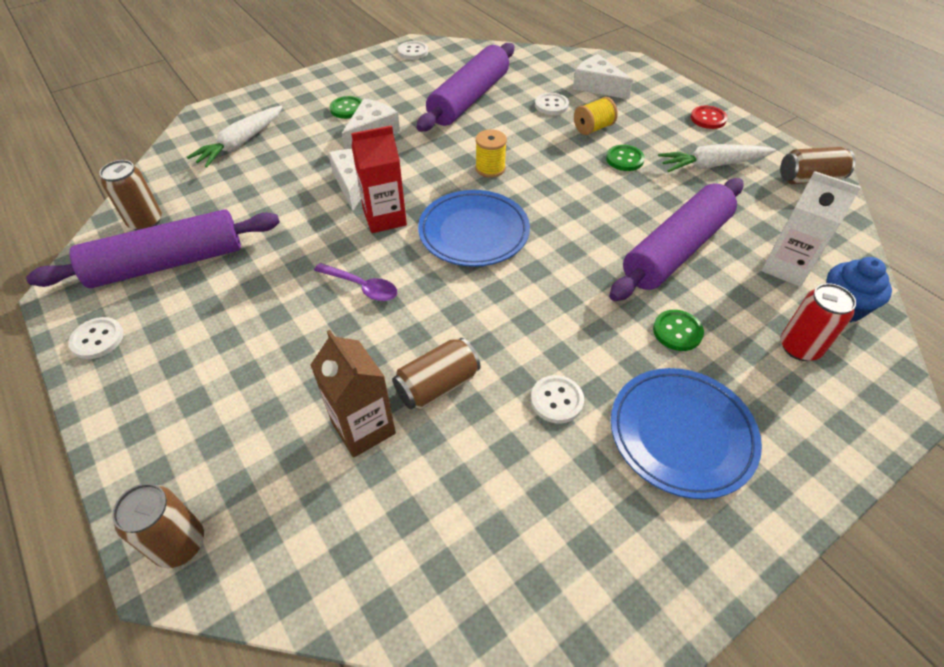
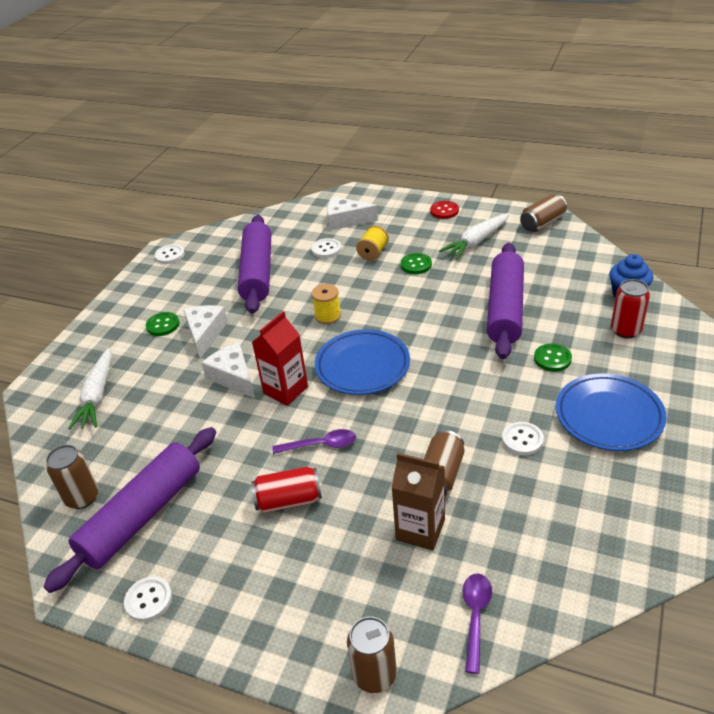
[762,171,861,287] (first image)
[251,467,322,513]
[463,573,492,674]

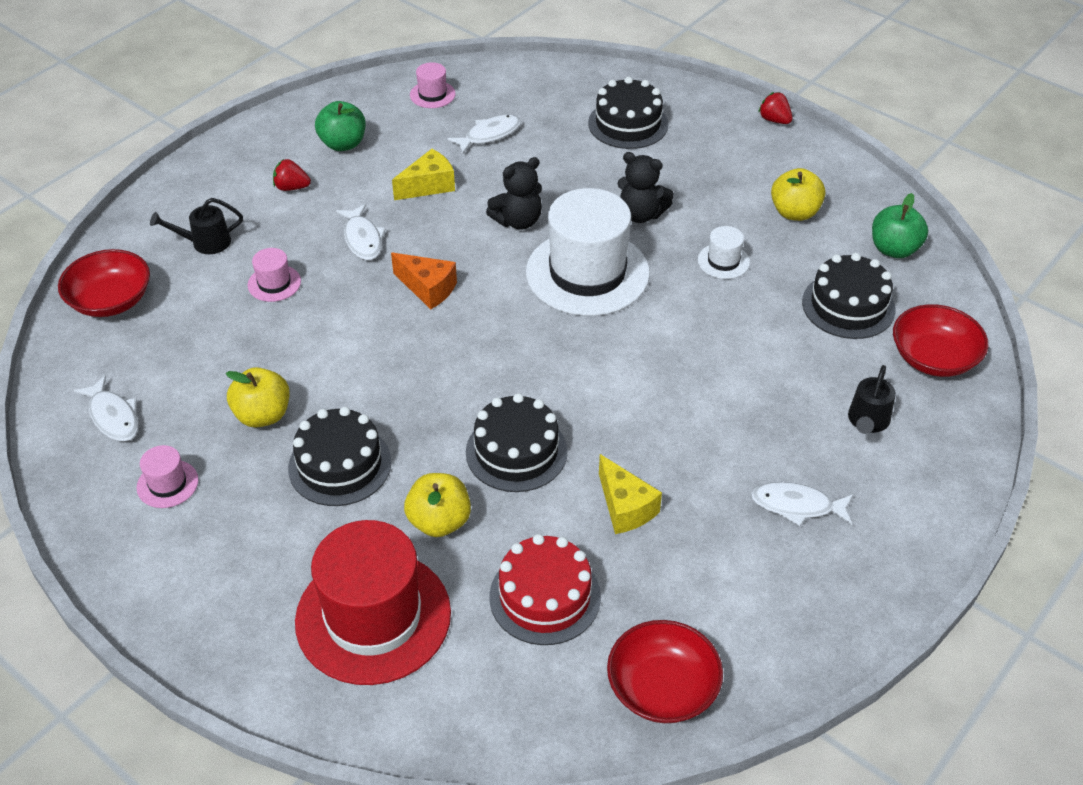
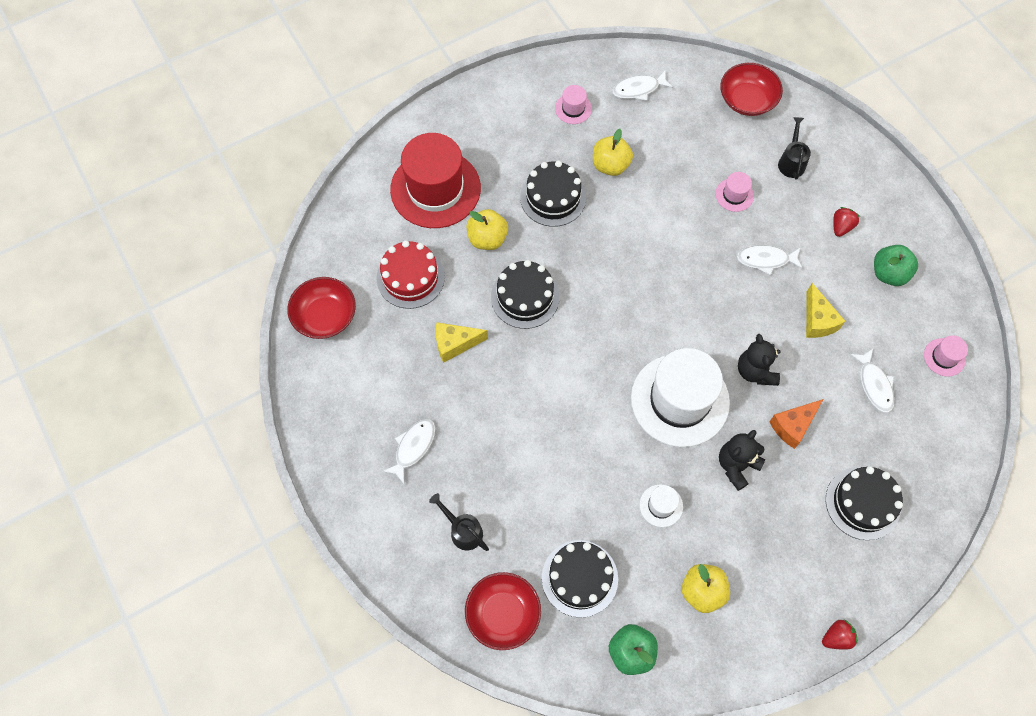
[769,399,823,449]

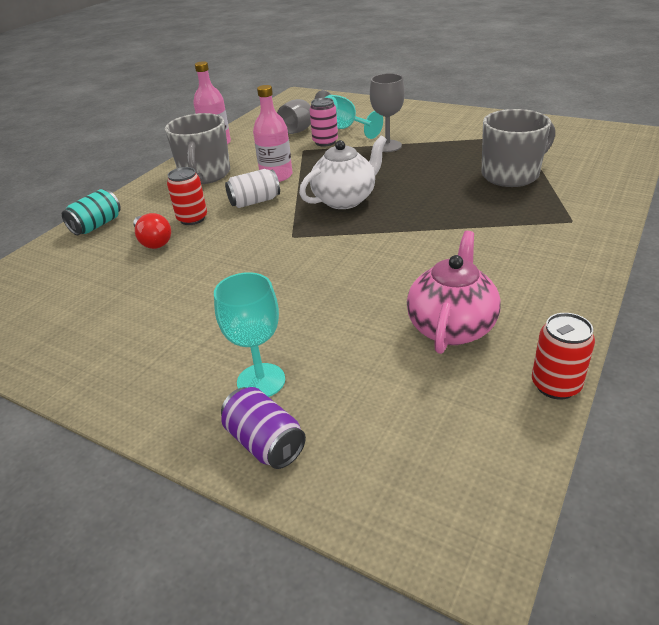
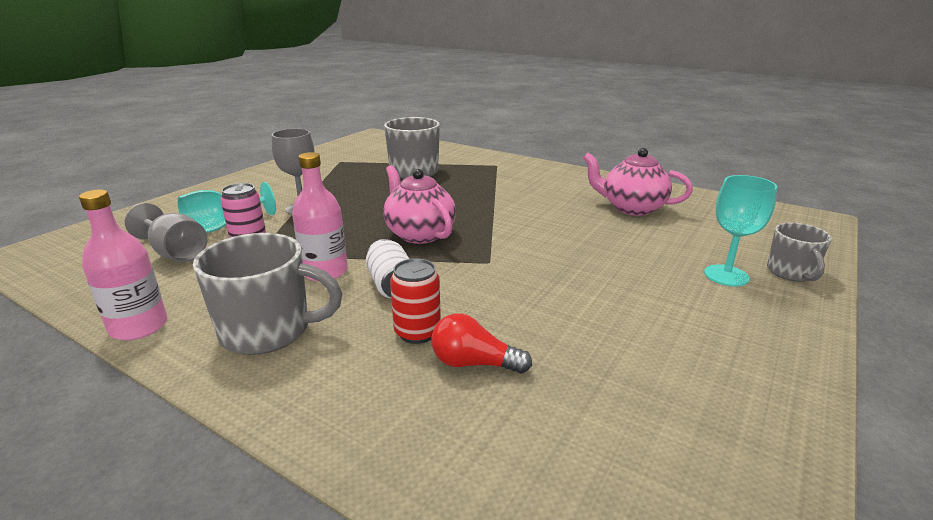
[383,165,456,244]
[62,189,121,235] (first image)
[431,313,532,374]
[532,313,595,400] (first image)
[767,222,832,282]

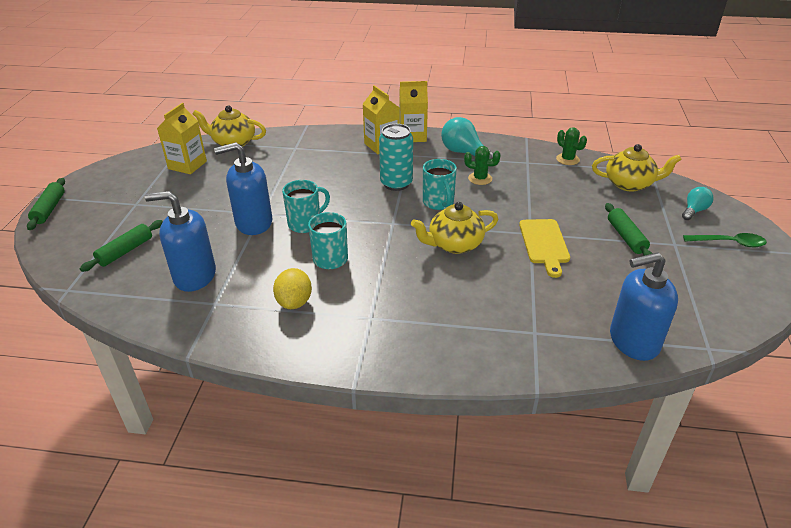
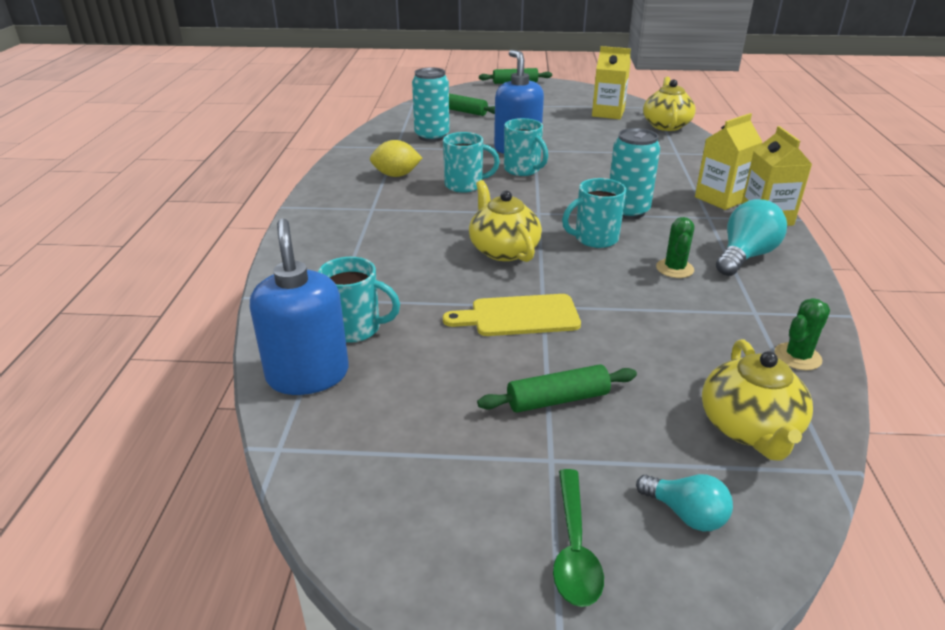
[412,68,450,142]
[318,257,400,343]

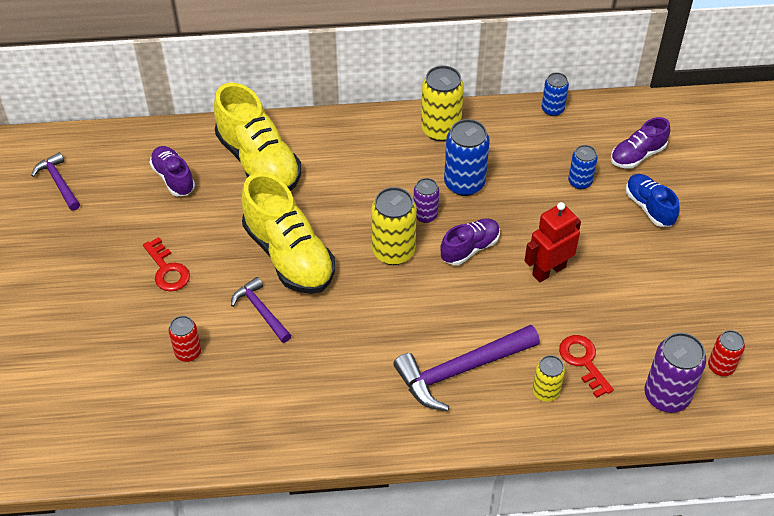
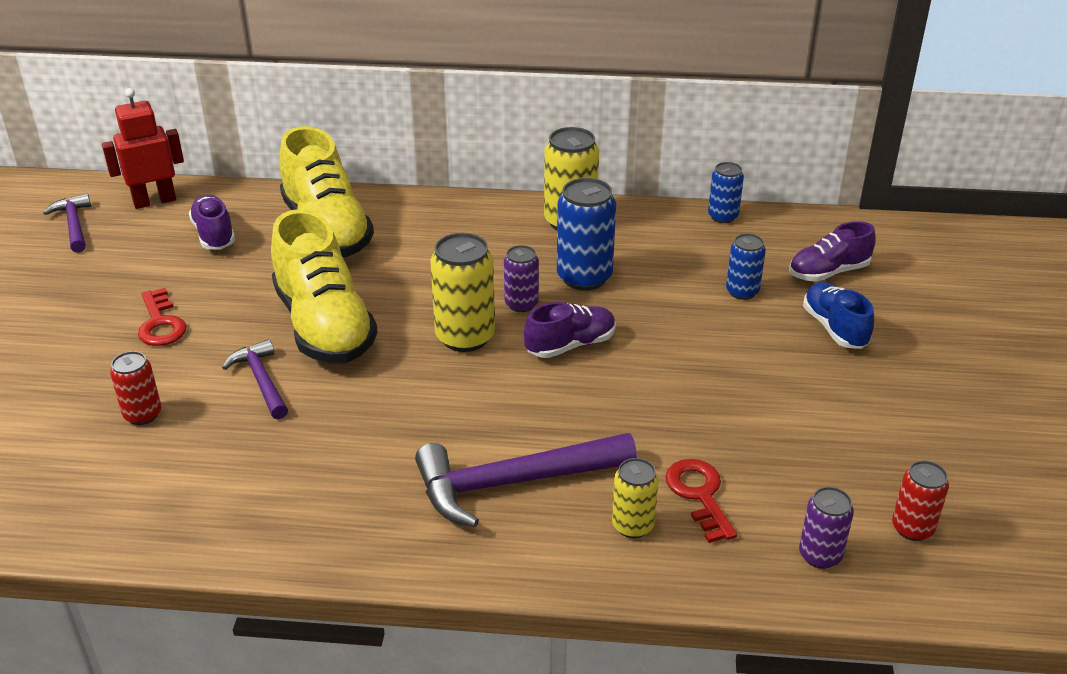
[102,88,184,209]
[799,487,854,569]

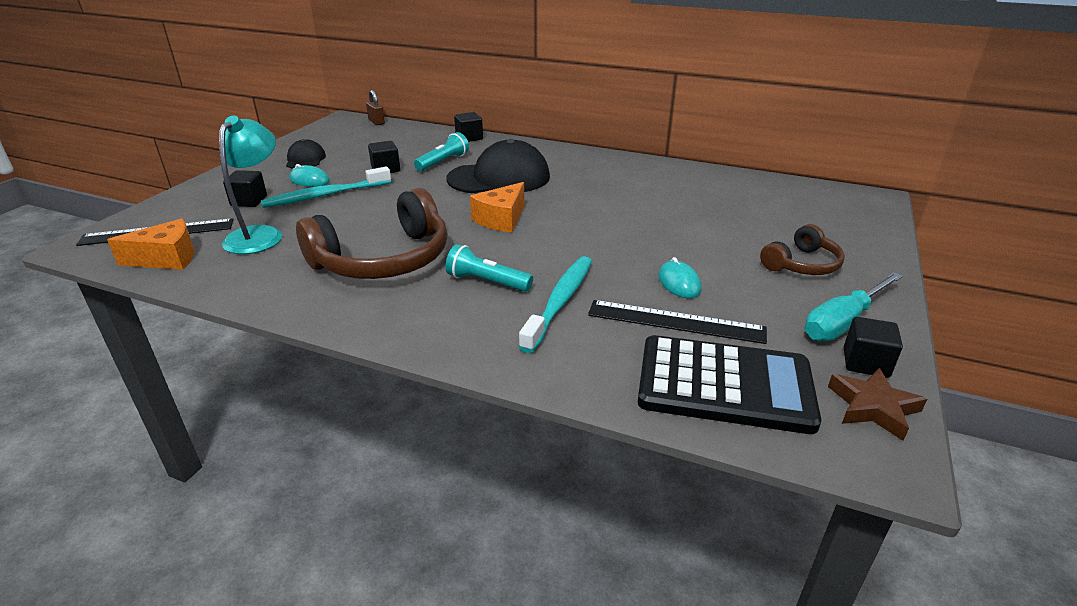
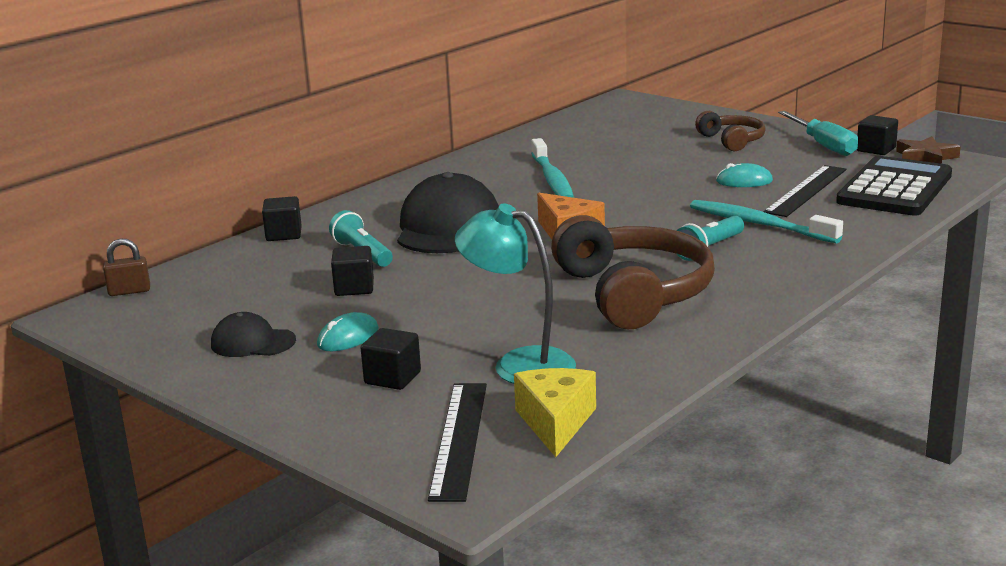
[531,138,574,198]
[514,368,596,457]

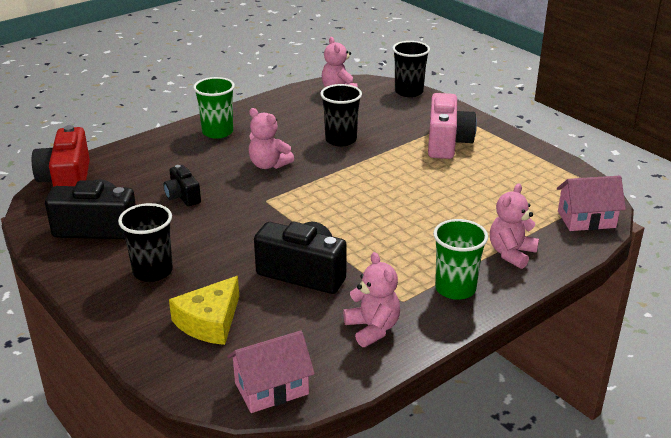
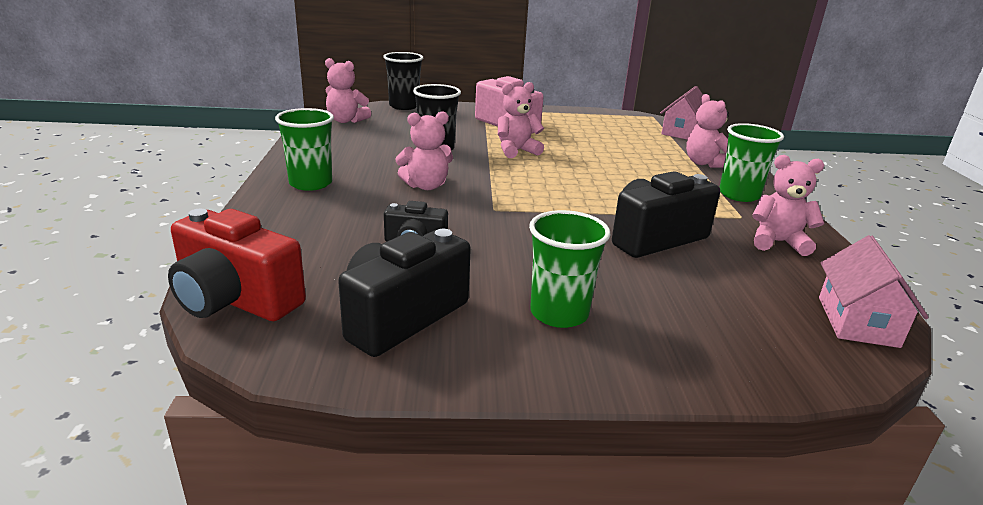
[529,210,611,328]
[169,276,239,345] (first image)
[498,82,544,158]

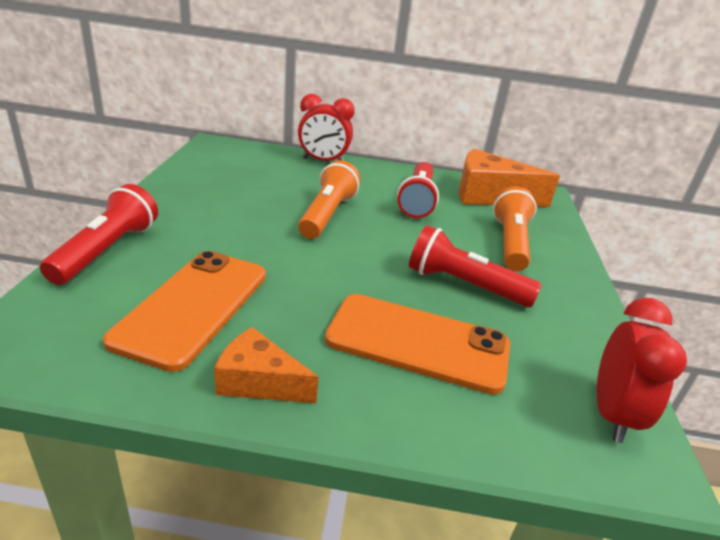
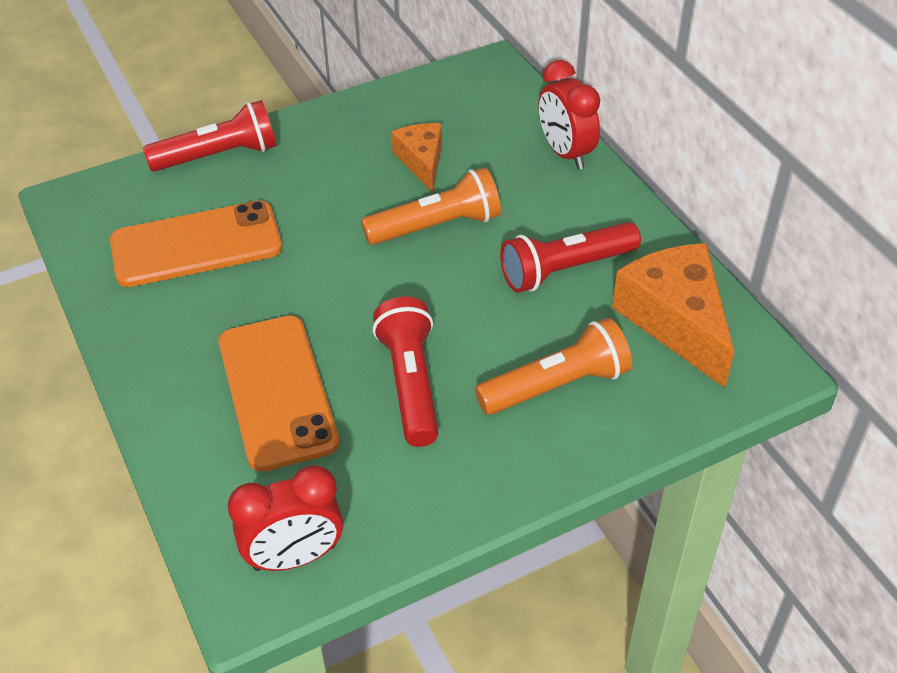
[391,123,442,192]

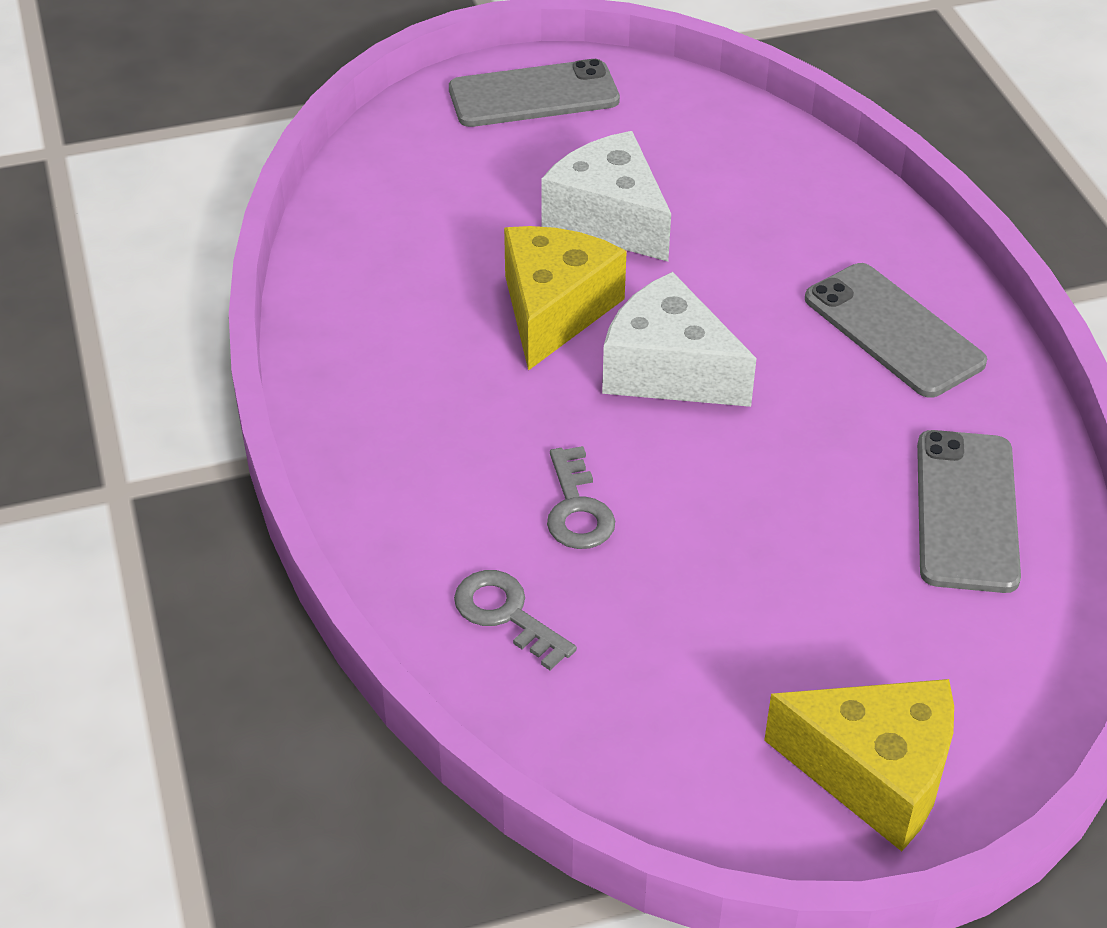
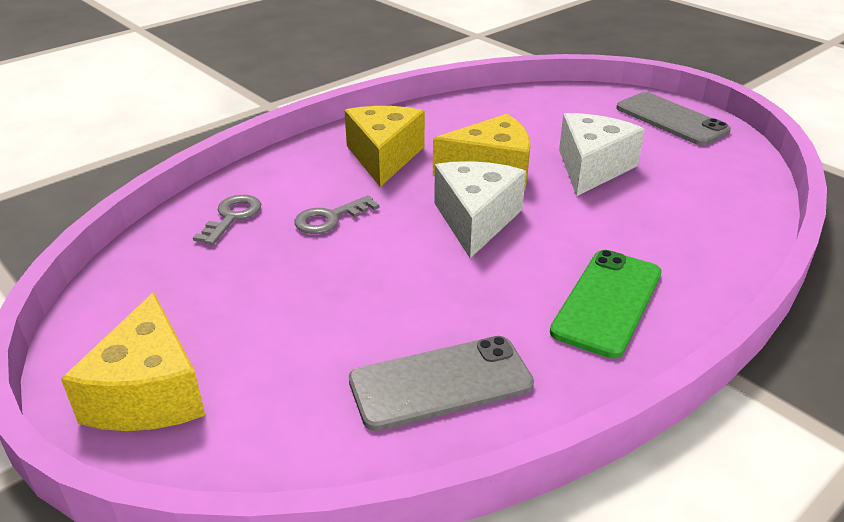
[550,250,662,358]
[344,106,425,187]

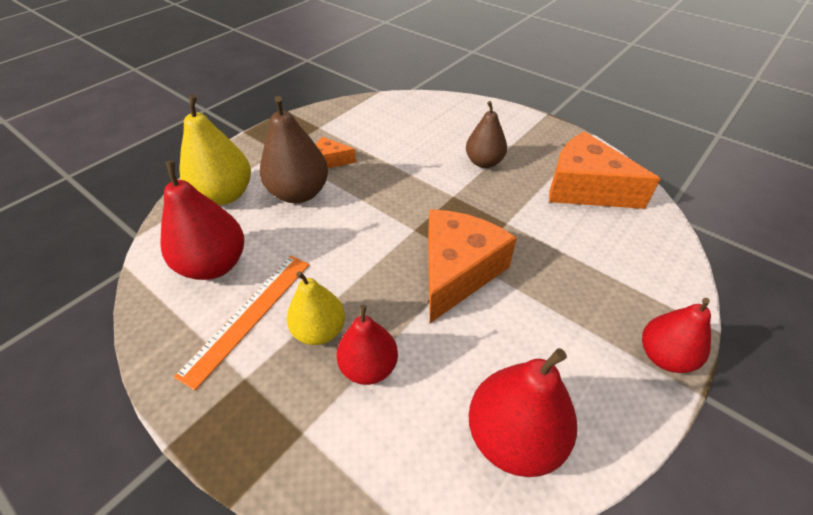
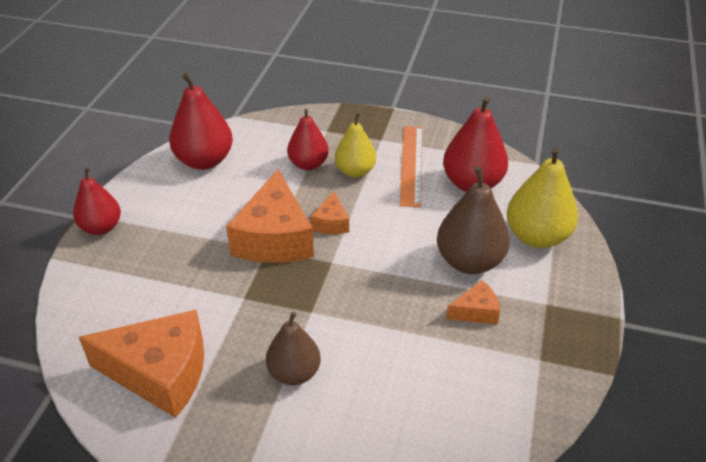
[311,191,349,234]

